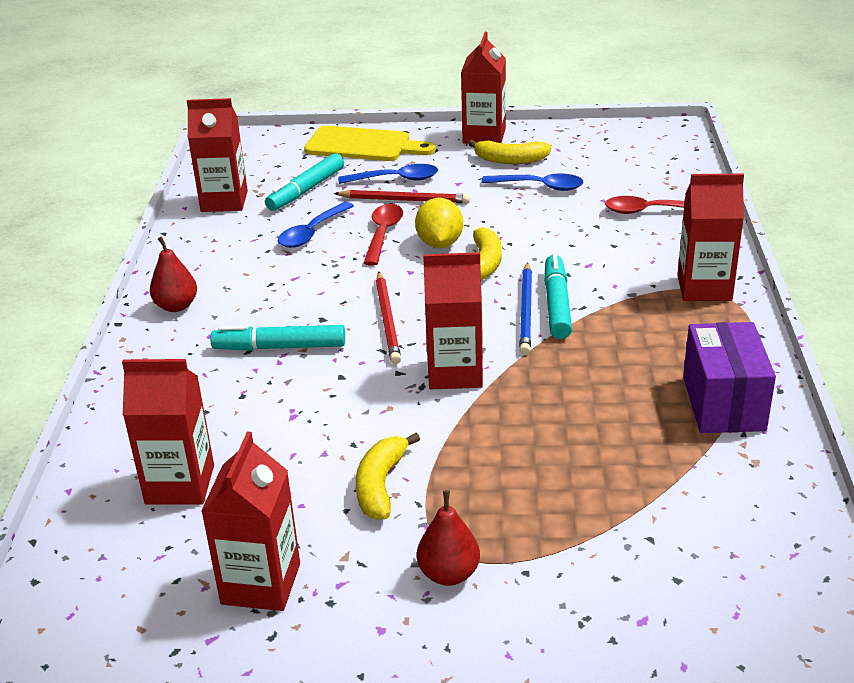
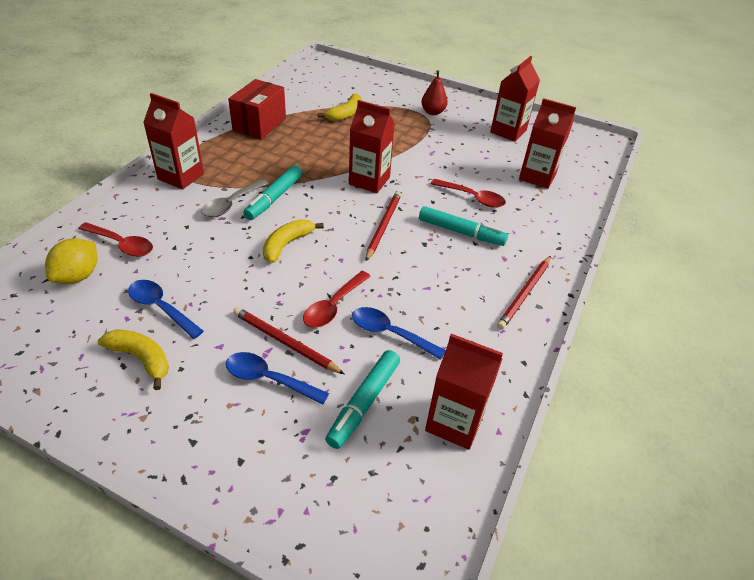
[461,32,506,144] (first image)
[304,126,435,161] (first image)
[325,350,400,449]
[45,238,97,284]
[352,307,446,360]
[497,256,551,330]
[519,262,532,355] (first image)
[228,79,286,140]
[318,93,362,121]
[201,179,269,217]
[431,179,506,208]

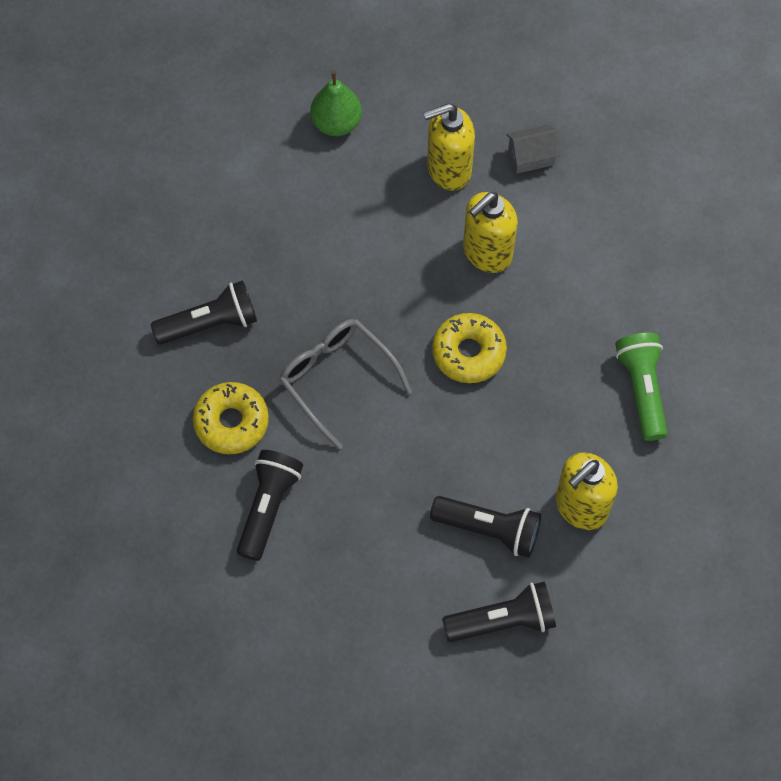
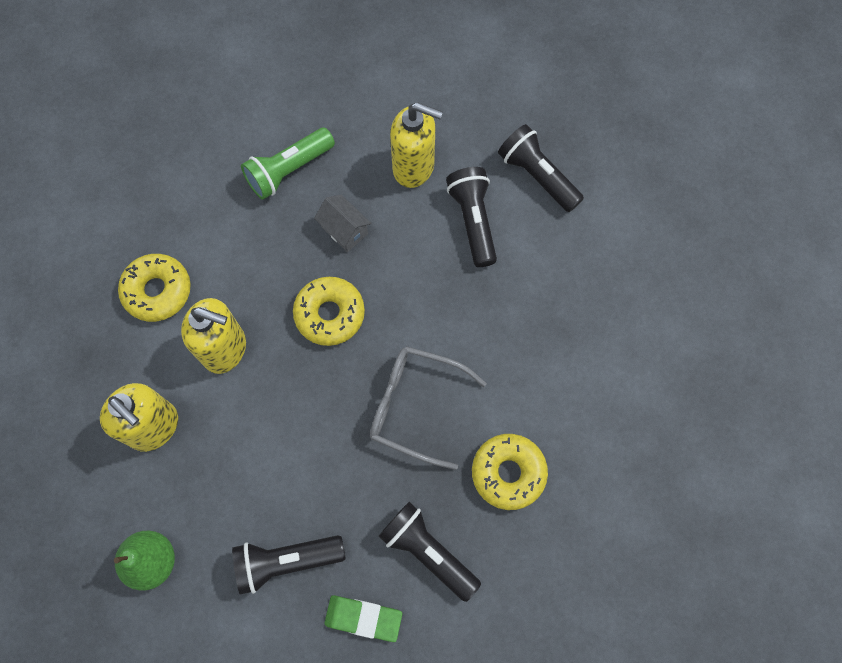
[314,195,371,252]
[370,346,487,470]
[232,535,346,594]
[118,254,191,322]
[324,595,402,642]

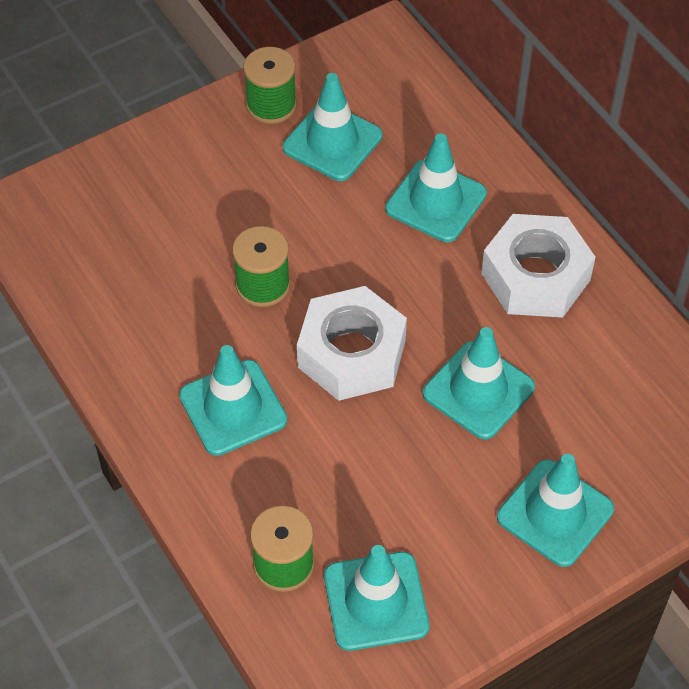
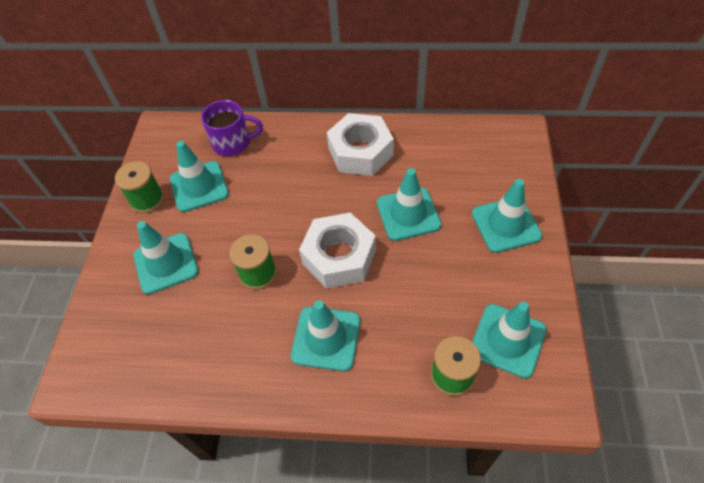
[133,221,198,294]
[201,100,263,156]

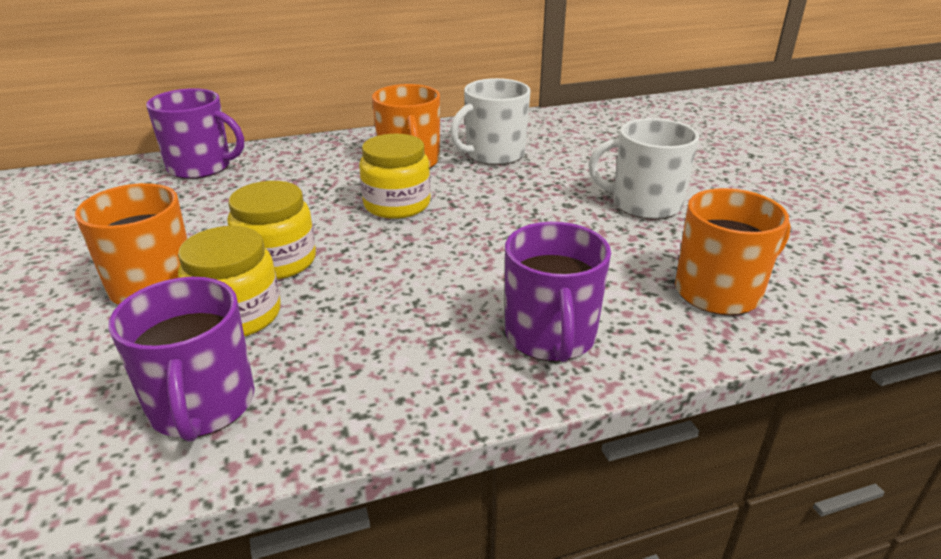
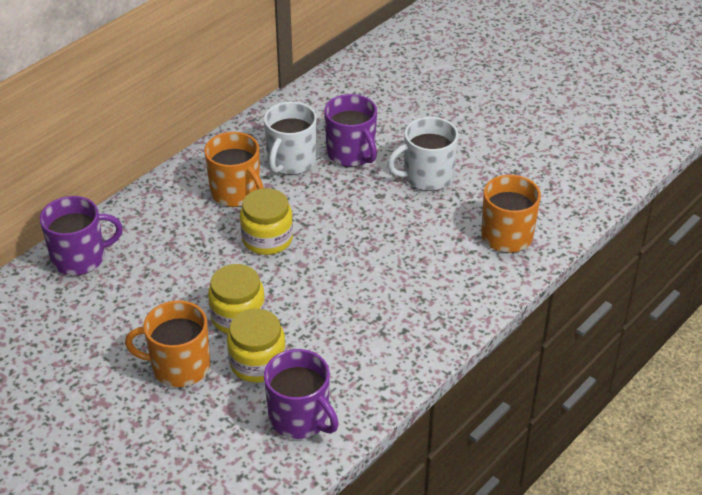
[324,94,377,167]

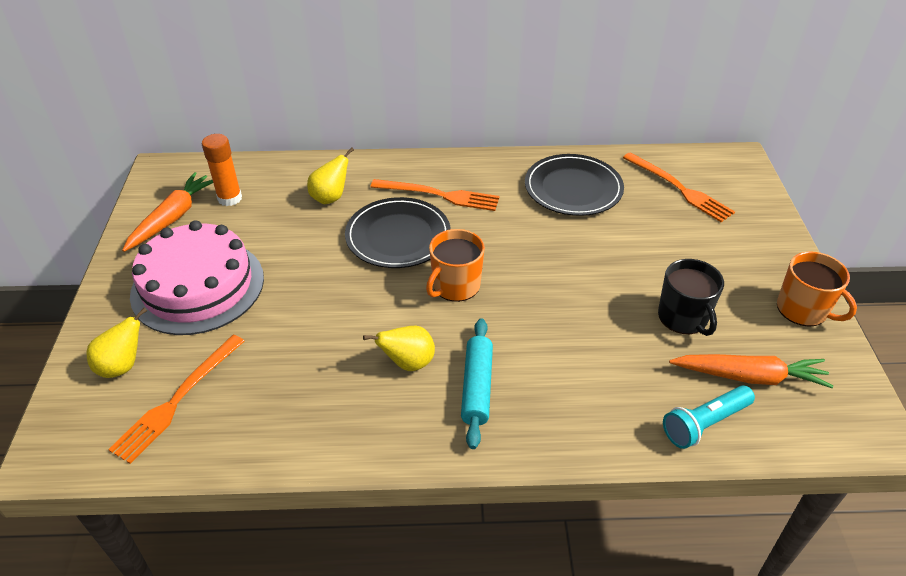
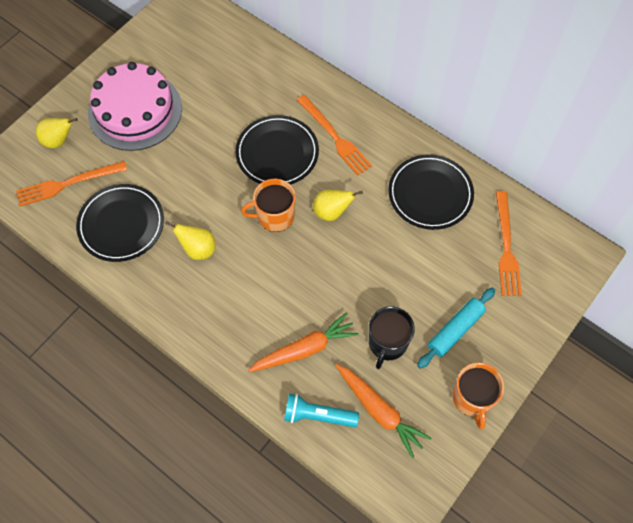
[202,134,242,206] (first image)
[313,190,363,221]
[248,312,359,372]
[417,287,495,369]
[76,184,164,262]

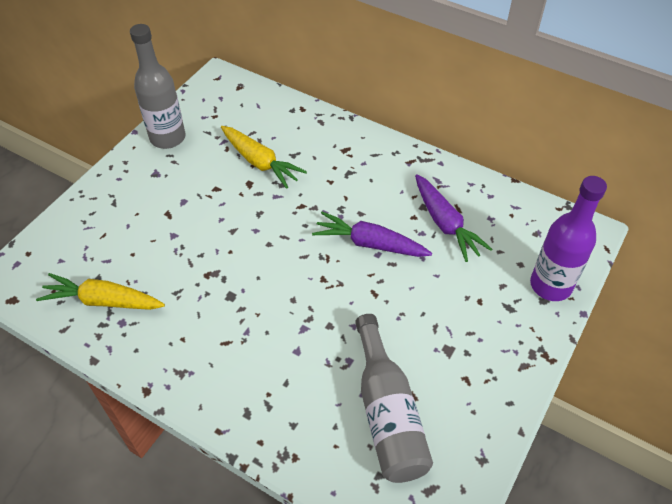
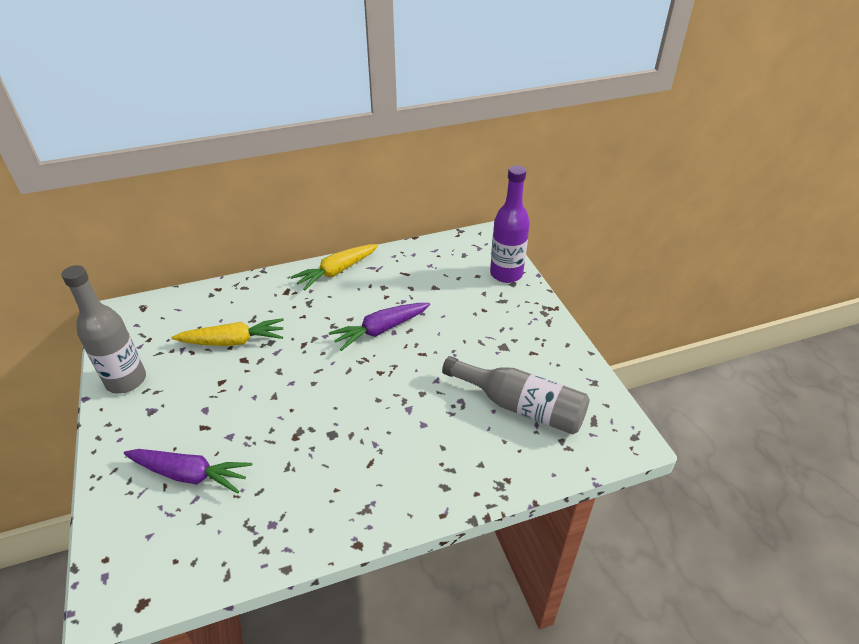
[124,449,252,494]
[291,244,378,291]

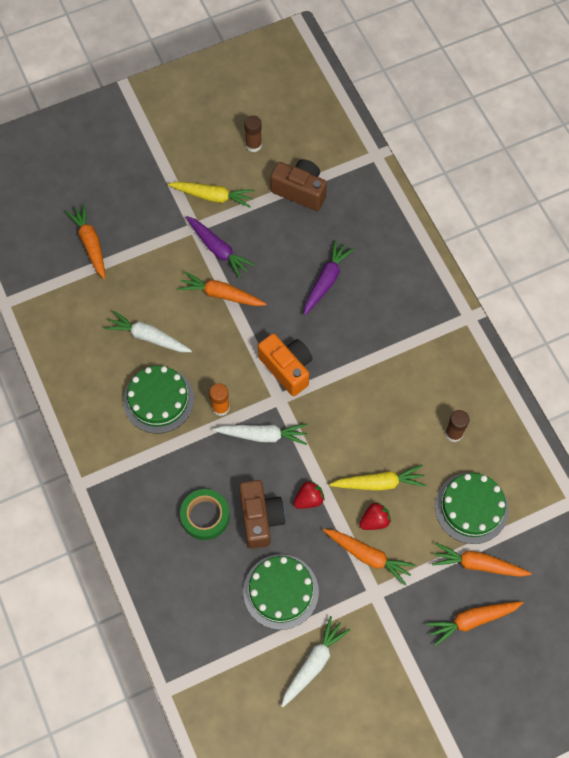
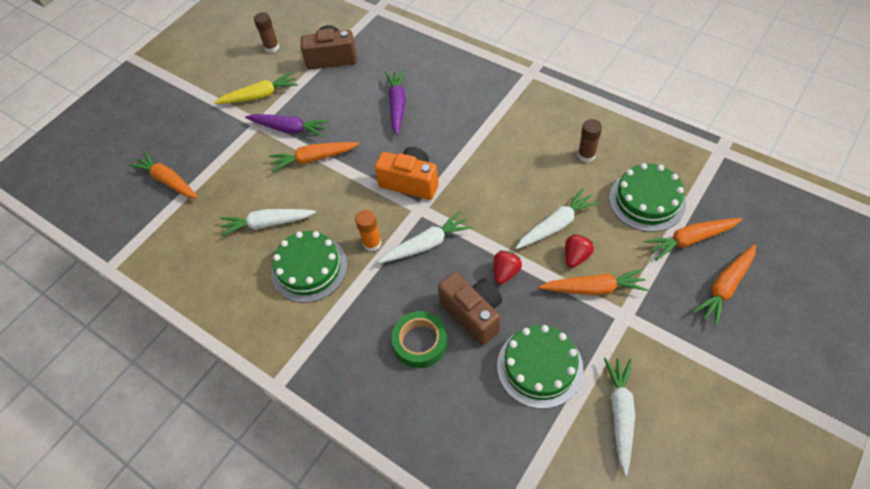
[516,188,599,249]

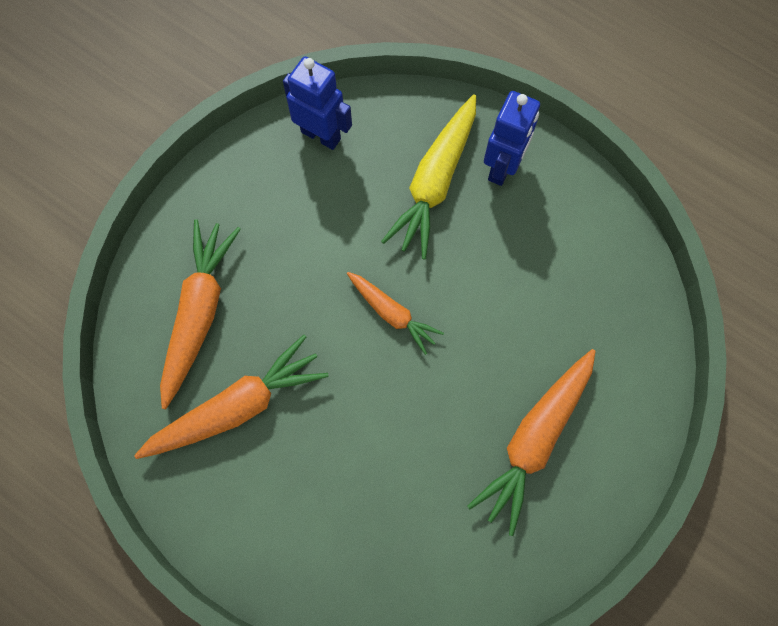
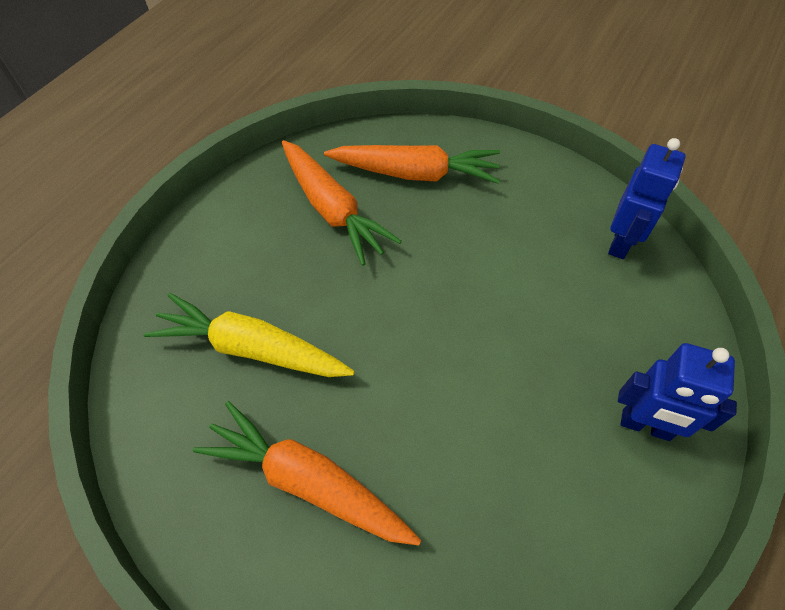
[144,293,355,377]
[347,272,444,355] (first image)

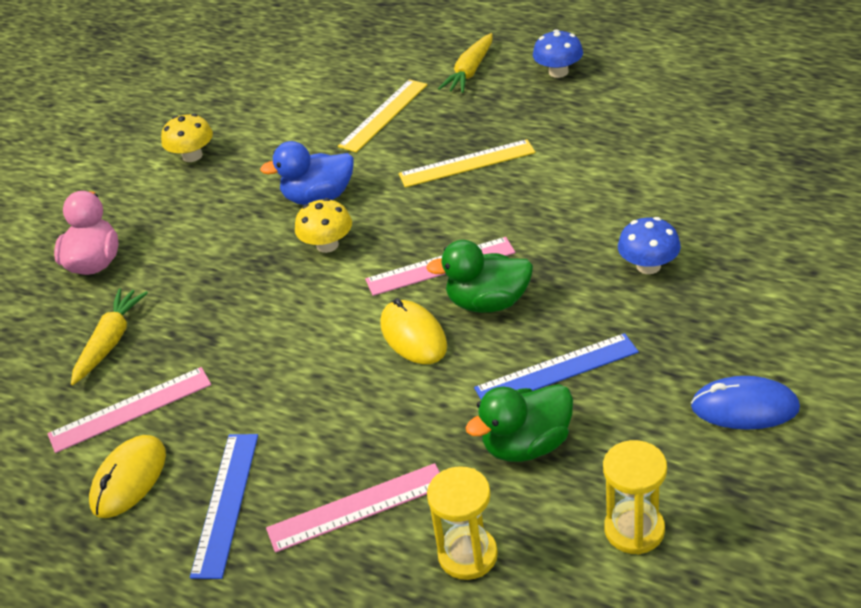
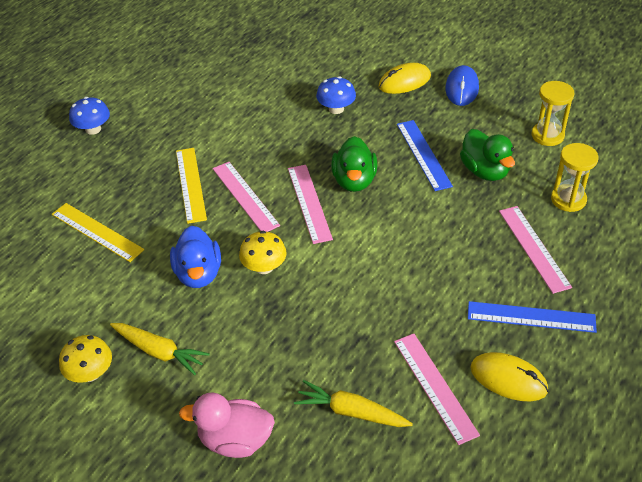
[110,323,210,375]
[378,63,431,94]
[213,162,280,232]

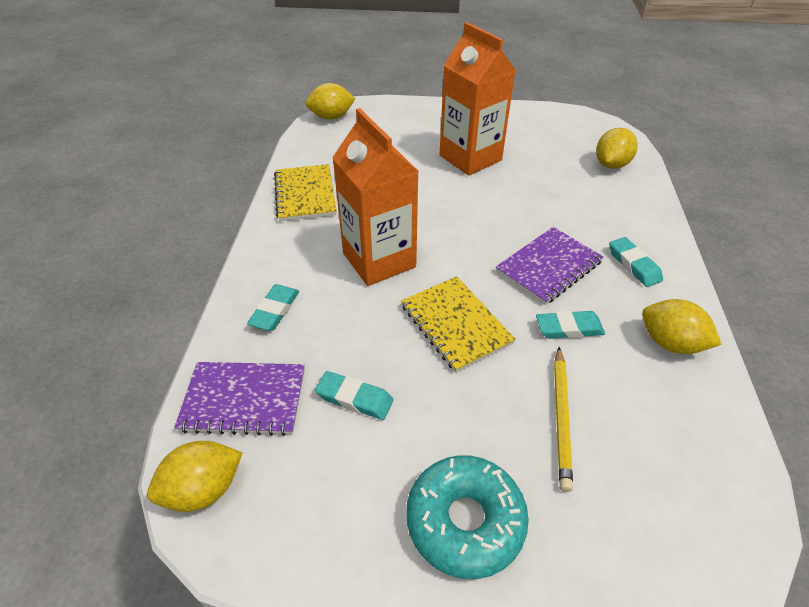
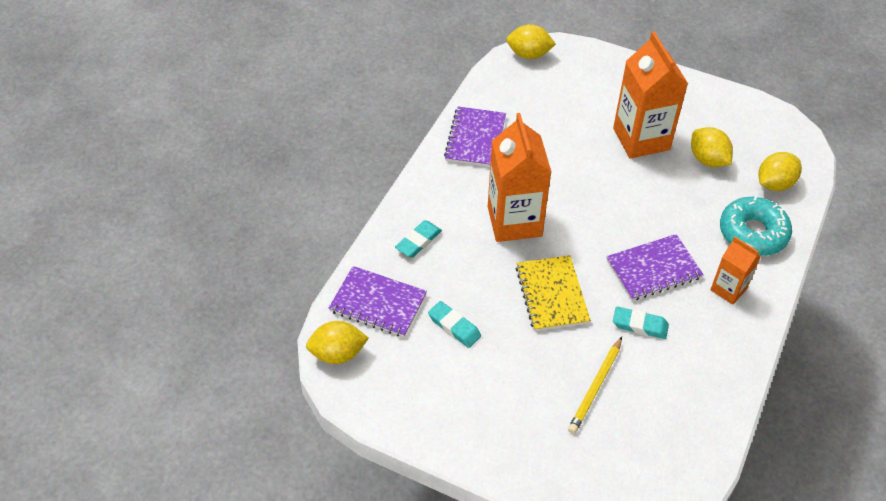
[444,106,506,167]
[710,236,761,305]
[691,127,733,167]
[720,196,792,256]

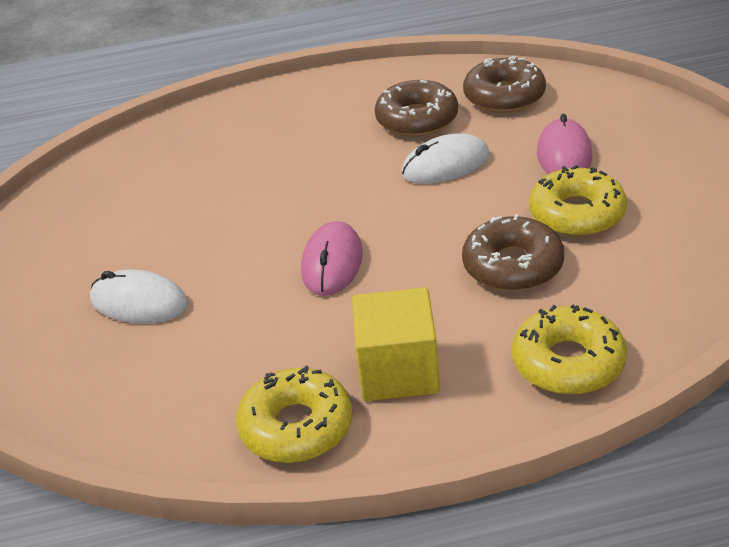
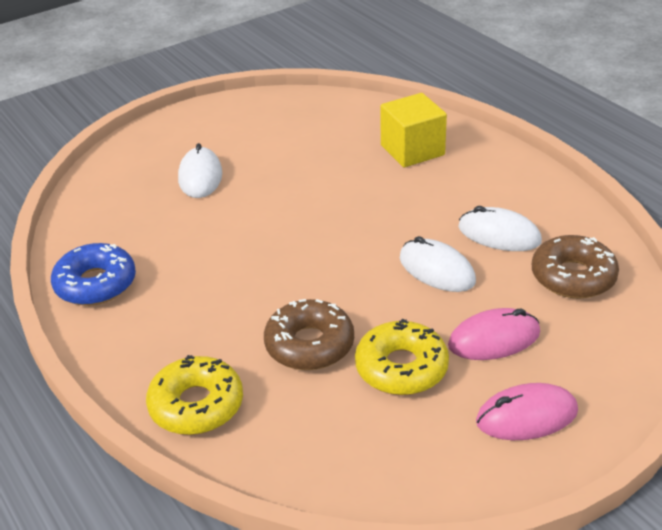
[458,206,542,251]
[476,383,578,440]
[380,93,447,167]
[51,243,136,306]

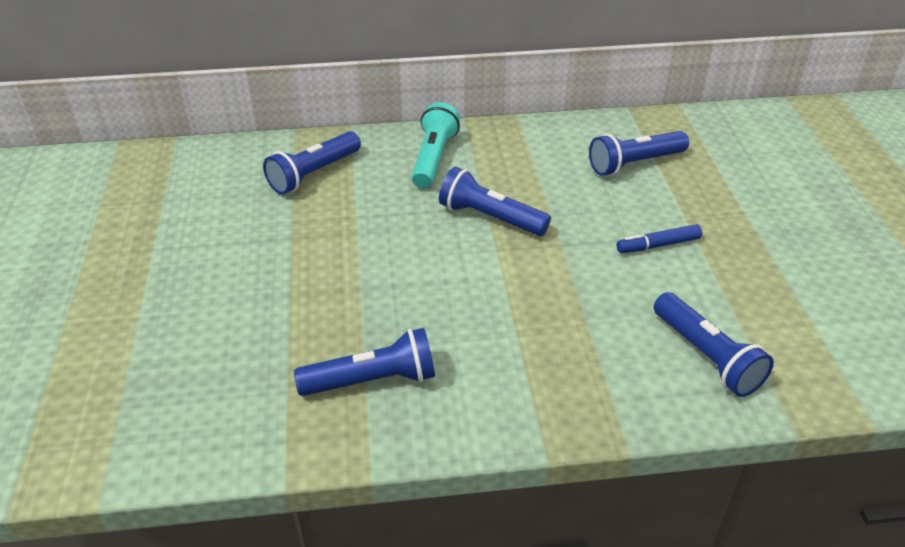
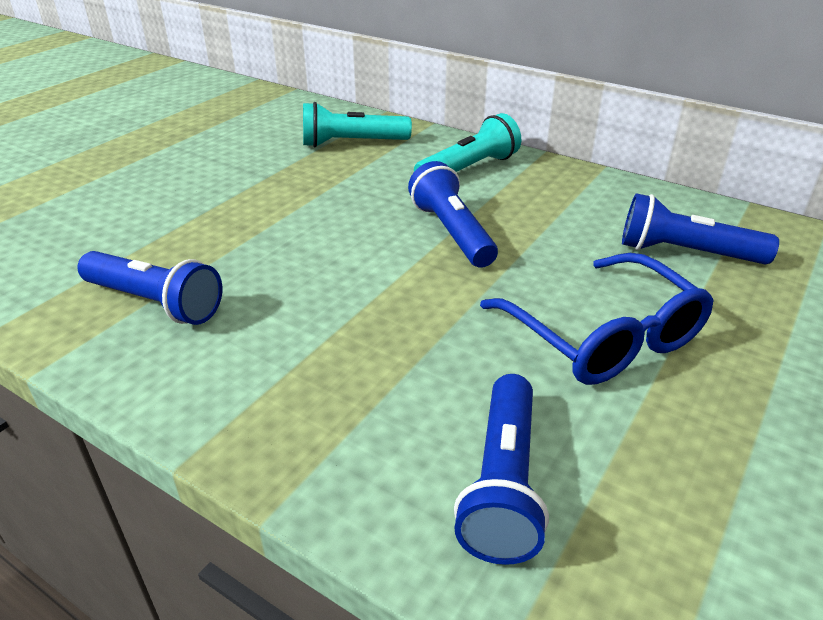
[303,102,412,147]
[480,253,714,385]

